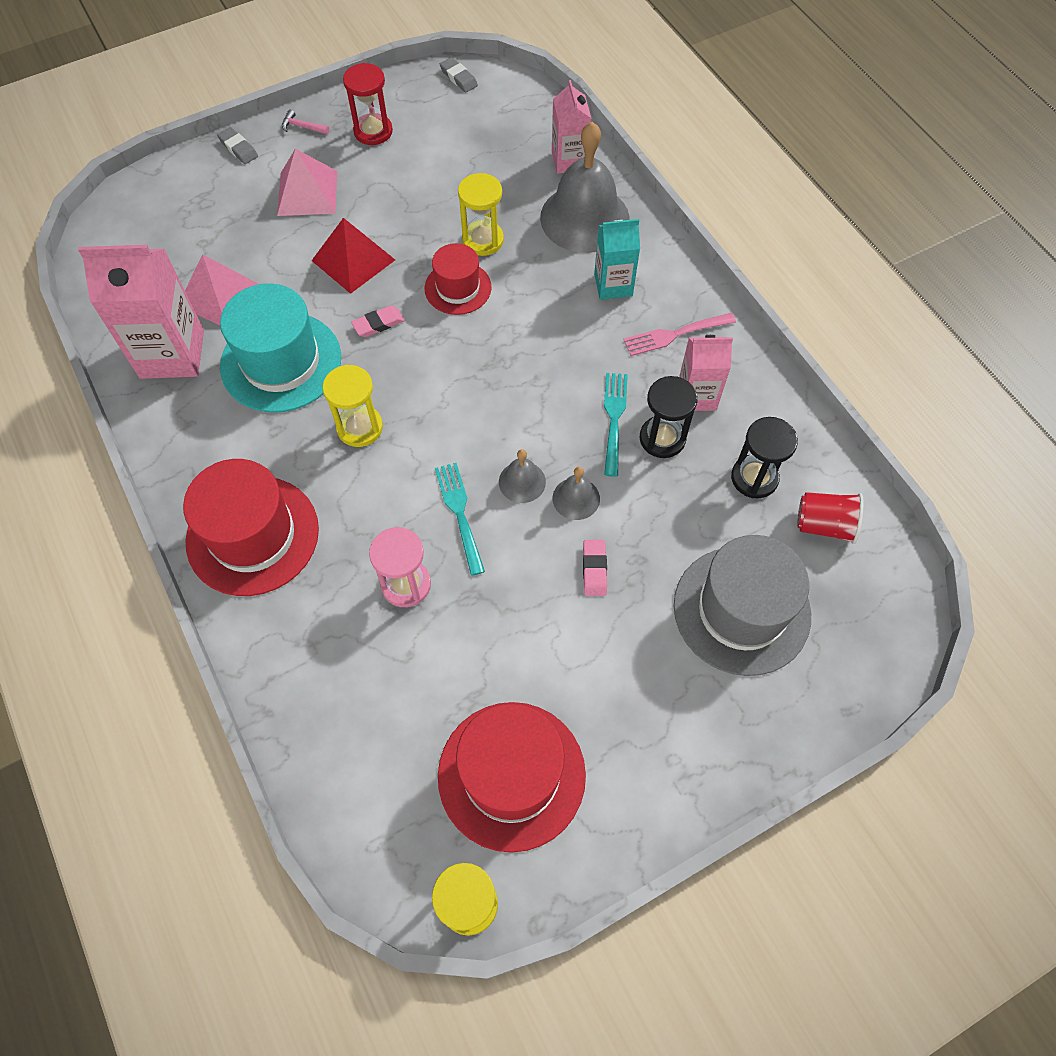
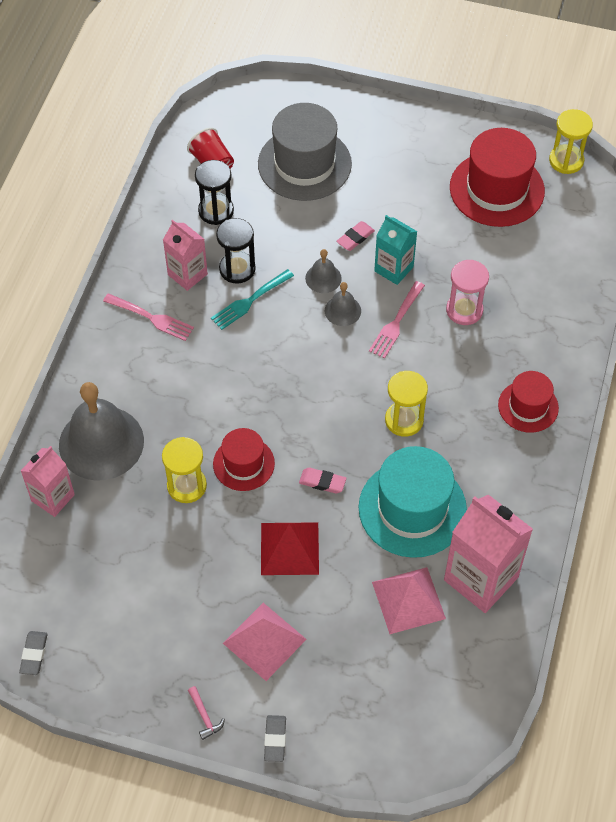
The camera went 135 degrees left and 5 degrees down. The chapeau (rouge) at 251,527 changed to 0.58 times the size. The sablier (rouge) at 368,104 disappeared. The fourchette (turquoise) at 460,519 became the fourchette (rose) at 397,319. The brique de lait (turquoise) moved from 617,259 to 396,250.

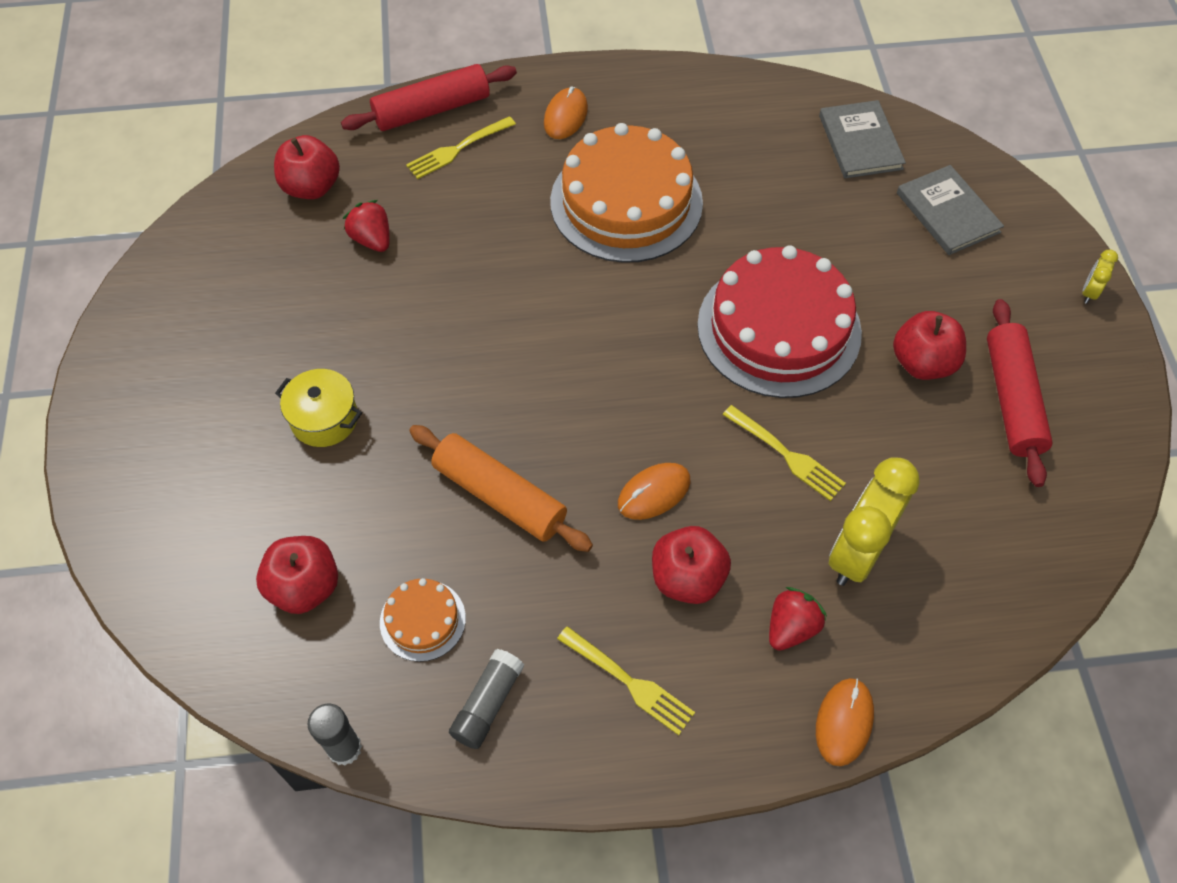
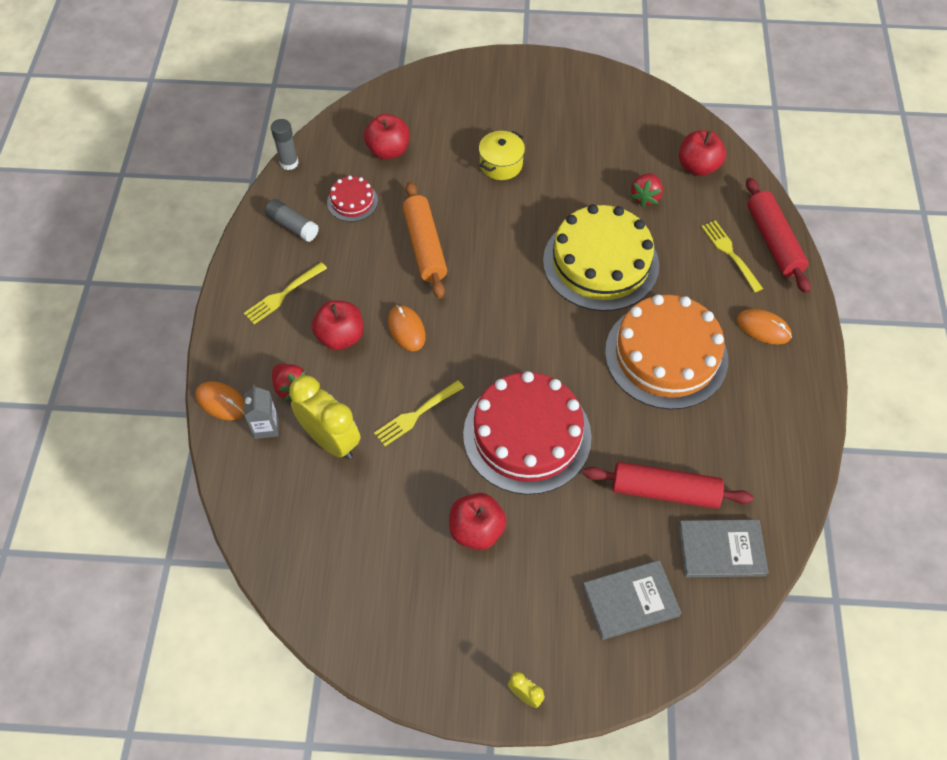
The camera went 100 degrees right and 0 degrees up. The fraise (rouge) at 366,226 turned 135 degrees clockwise. The gâteau (orange) at 423,620 became the gâteau (rouge) at 352,199. The rouleau à pâtisserie (orange) at 501,488 turned 60 degrees counterclockwise. The rouleau à pâtisserie (rouge) moved from 1020,393 to 668,485. The brique de lait (gris) at 261,412 appeared. The gâteau (jaune) at 601,257 appeared.

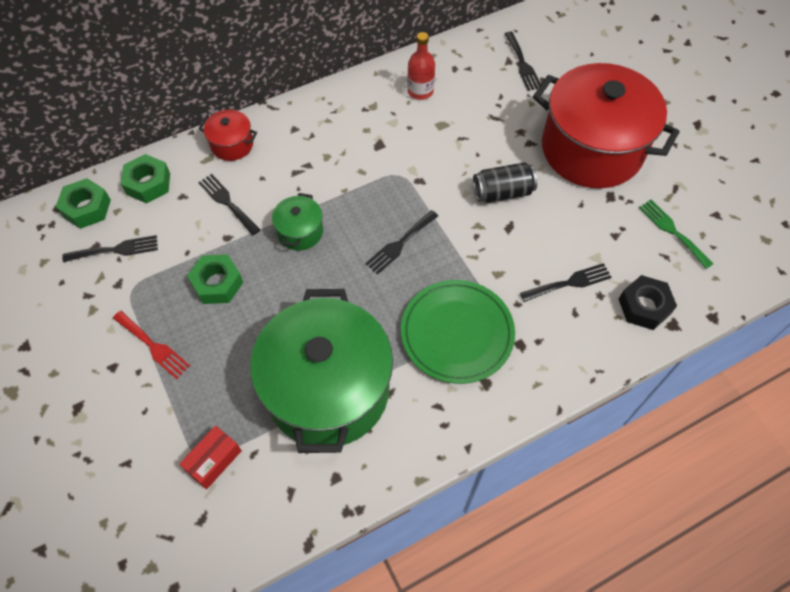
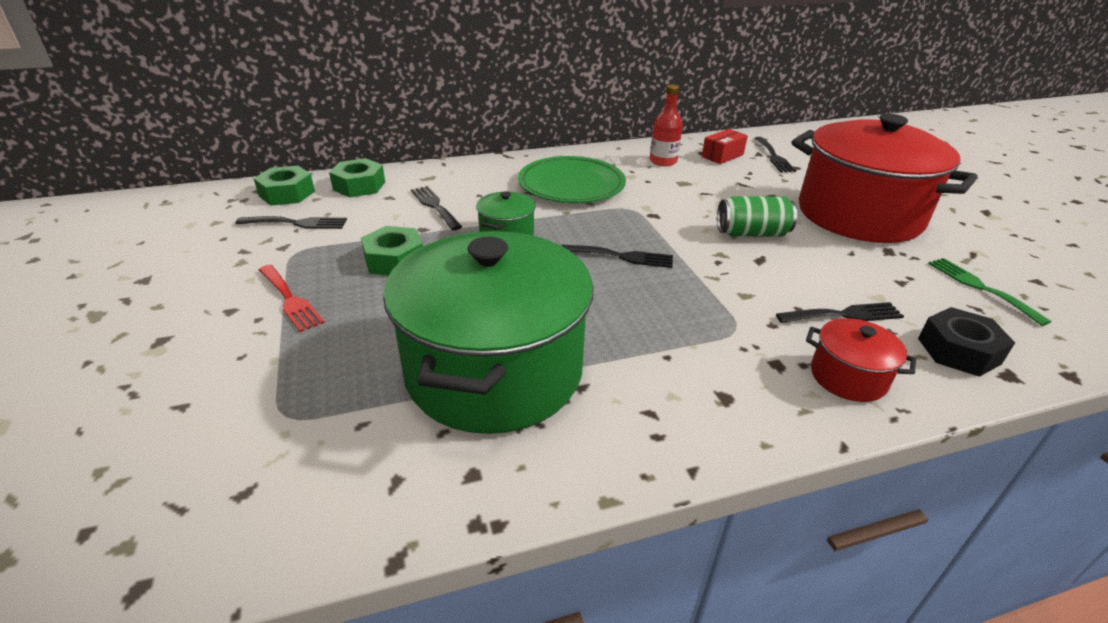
The camera went 10 degrees right and 25 degrees down. The boîte (rouge) moved from 210,457 to 725,146. The marmite (rouge) moved from 228,135 to 861,360. The fourchette (noir) at 401,242 turned 135 degrees counterclockwise. The assiette (vert) moved from 458,332 to 572,179. The canette (noir) at 505,182 became the canette (vert) at 757,216.

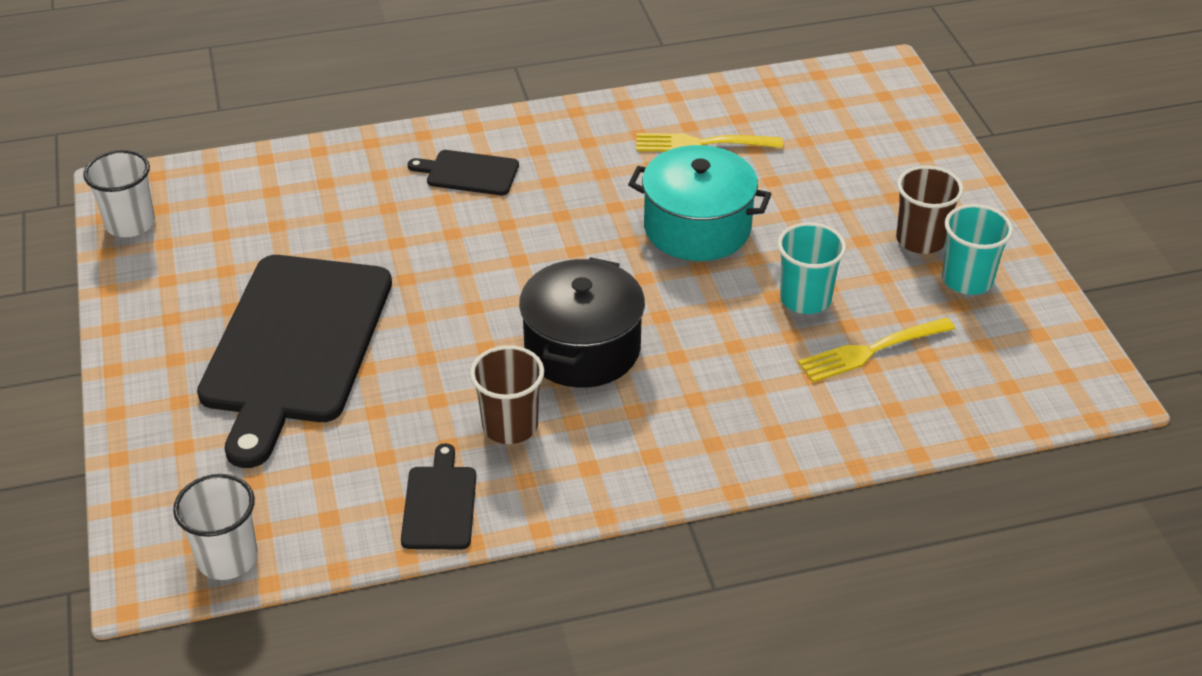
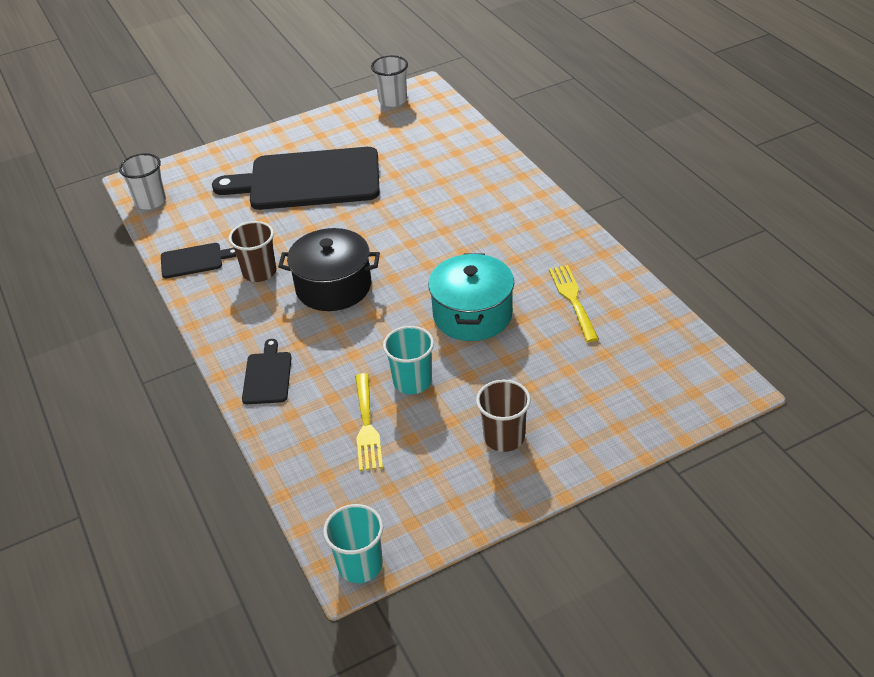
The camera went 80 degrees right and 0 degrees up. The planche à découper (noir) moved from 463,172 to 267,371. The fourchette (jaune) at 876,349 turned 150 degrees counterclockwise. The gobelet (turquoise) moved from 977,249 to 353,543.

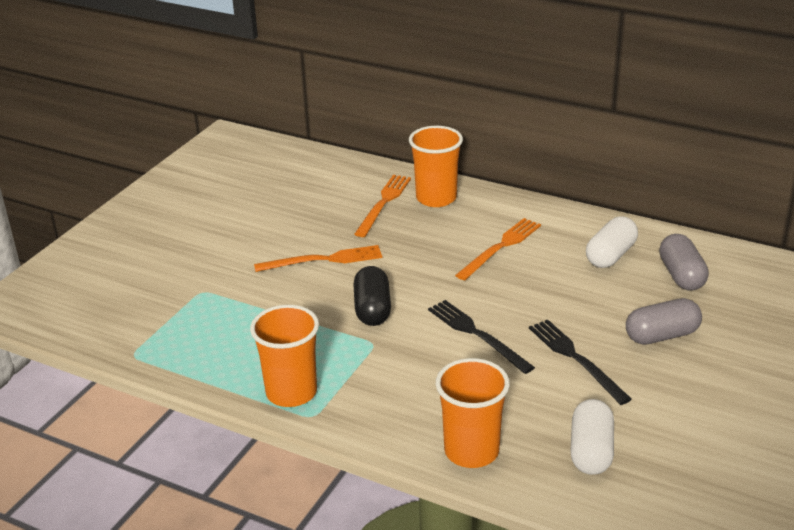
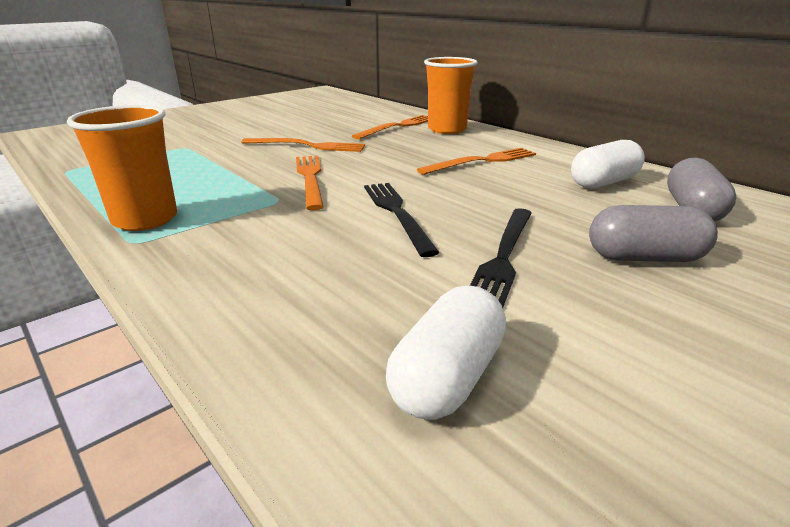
The camera went 20 degrees right and 5 degrees down. The gélule (noir) at 372,296 was replaced by the fourchette (orange) at 310,183. The gobelet (orange) at 473,413 disappeared. The fourchette (noir) at 580,362 turned 150 degrees counterclockwise.

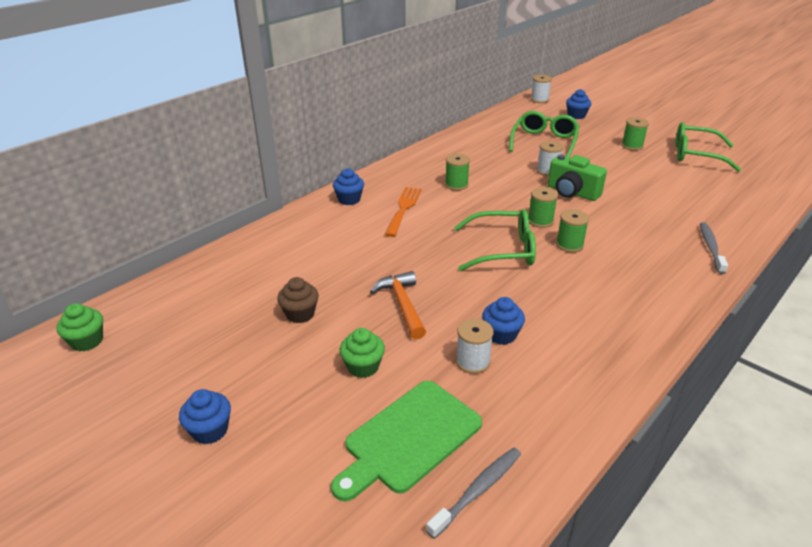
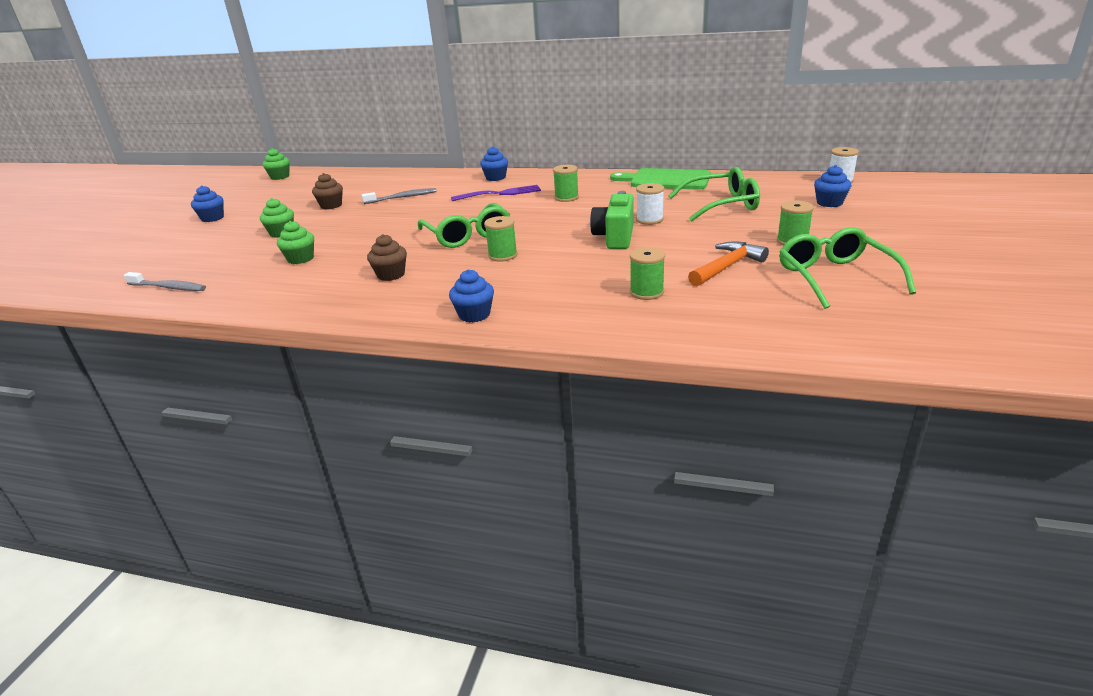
The camera went 65 degrees right and 5 degrees down. The planche à découper (vert) moved from 406,441 to 660,179. The marteau (orange) moved from 398,305 to 728,263. The fourchette (orange) at 403,212 became the fourchette (violet) at 496,193. The bobine (blanc) at 475,346 was replaced by the muffin (vert) at 295,242. The muffin (bleu) moved from 503,321 to 471,295. The bobine (vert) moved from 543,207 to 647,273. The brosse à dents (gris) moved from 714,248 to 399,196. The muffin (marron) at 387,257 appeared.

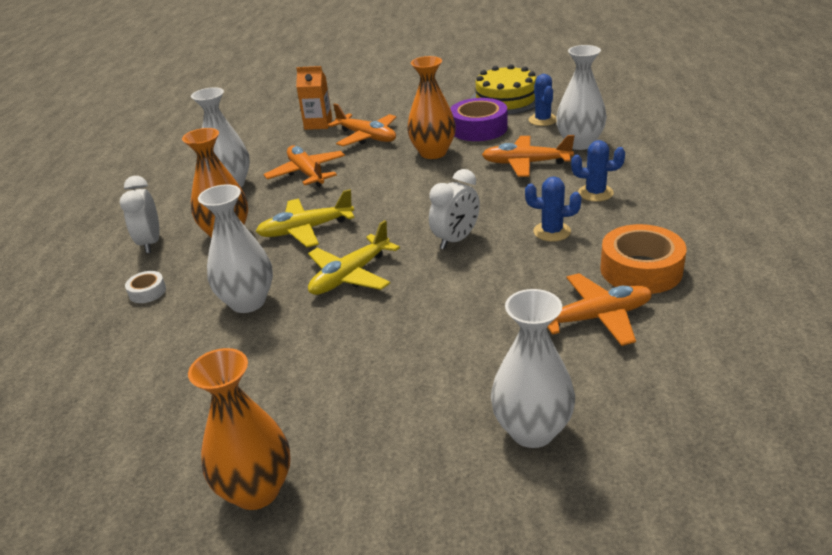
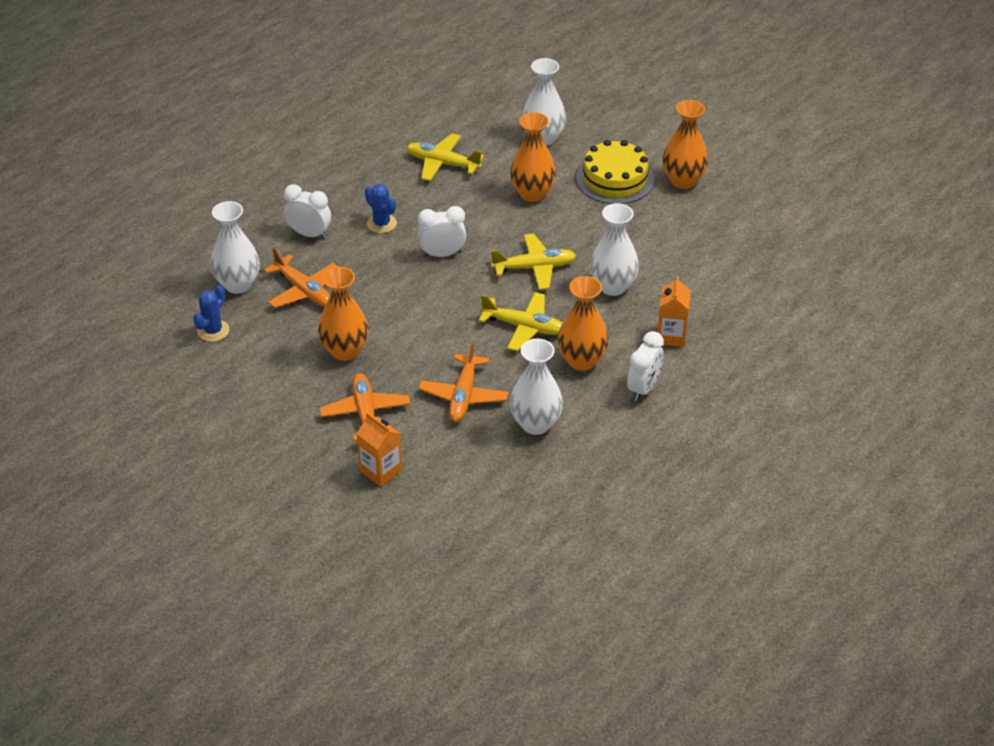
The camera went 145 degrees left and 10 degrees up. The ruban adhésif (blanc) at 145,287 was replaced by the brique de lait (orange) at 674,311. The ruban adhésif (violet) at 479,119 disappeared. The gâteau (jaune) moved from 503,89 to 615,172. The avion (orange) at 599,309 became the avion (jaune) at 445,157. The cactus (bleu) at 598,171 was replaced by the réveil (blanc) at 307,211. The ruban adhésif (orange) at 643,259 disappeared. The vase (orange) at 533,157 appeared.

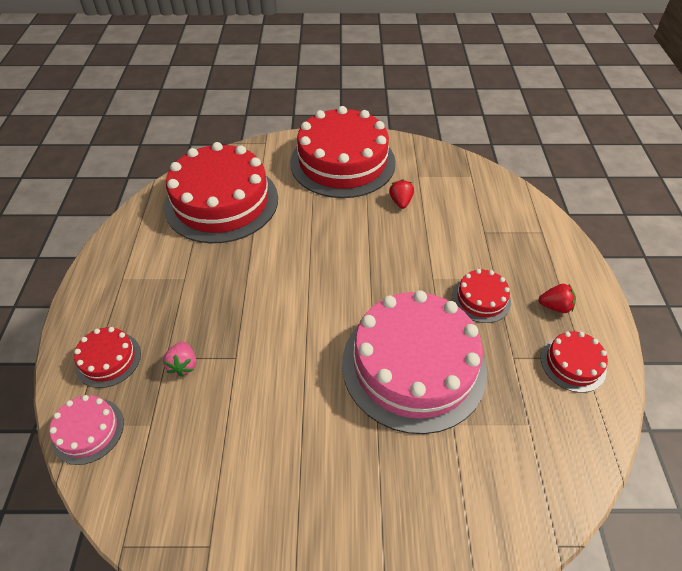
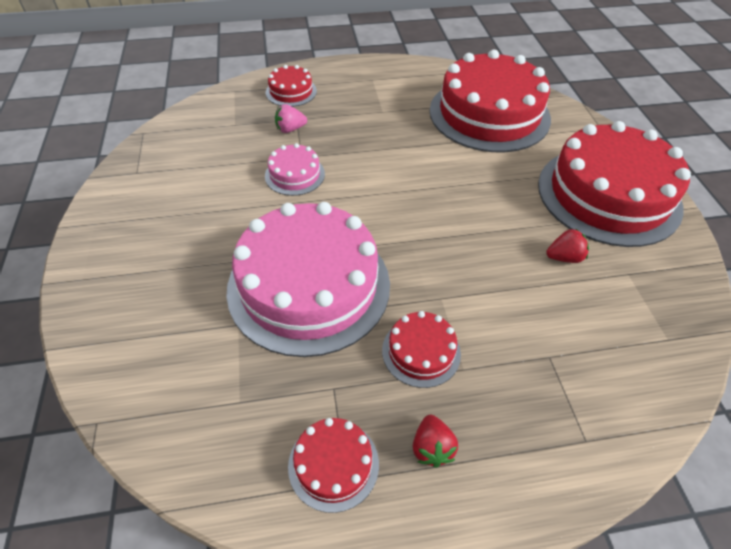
The camera went 80 degrees right and 0 degrees up. The gâteau (rose) moved from 86,430 to 295,169.

